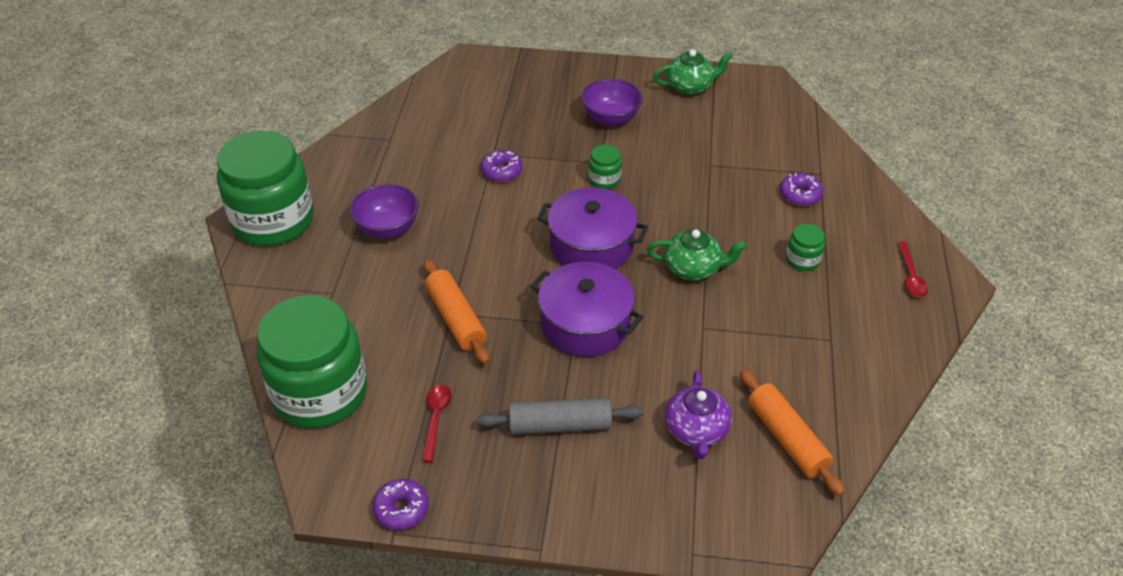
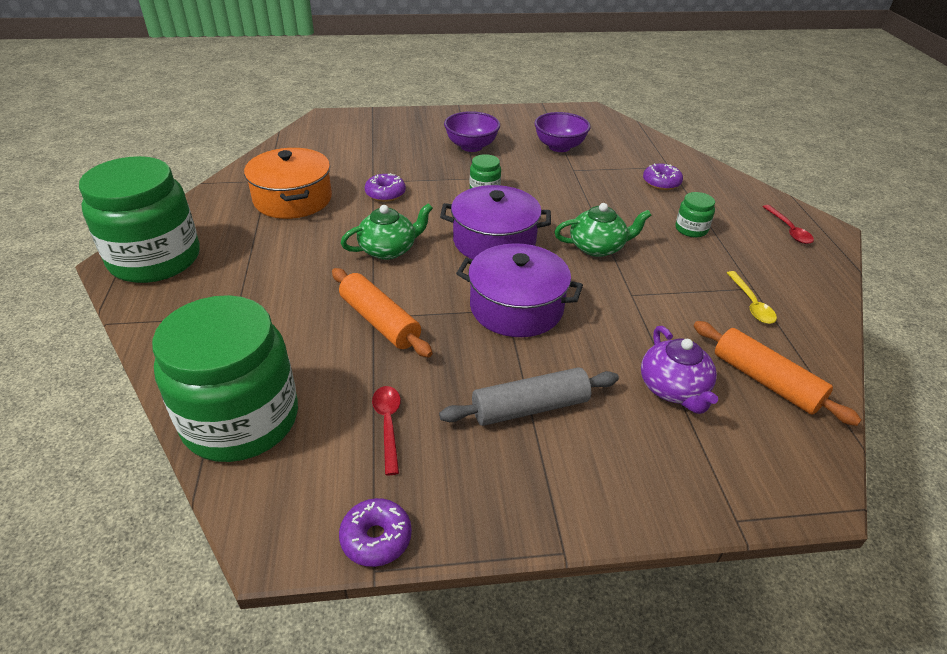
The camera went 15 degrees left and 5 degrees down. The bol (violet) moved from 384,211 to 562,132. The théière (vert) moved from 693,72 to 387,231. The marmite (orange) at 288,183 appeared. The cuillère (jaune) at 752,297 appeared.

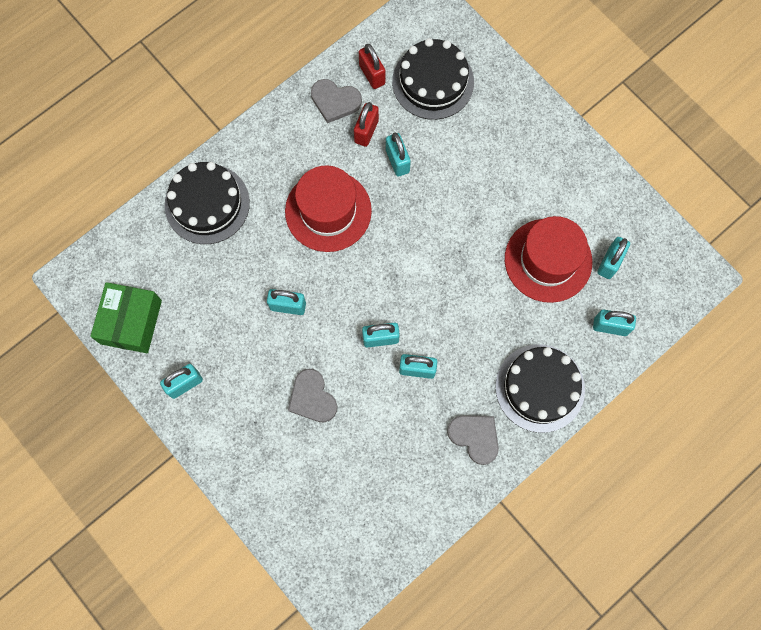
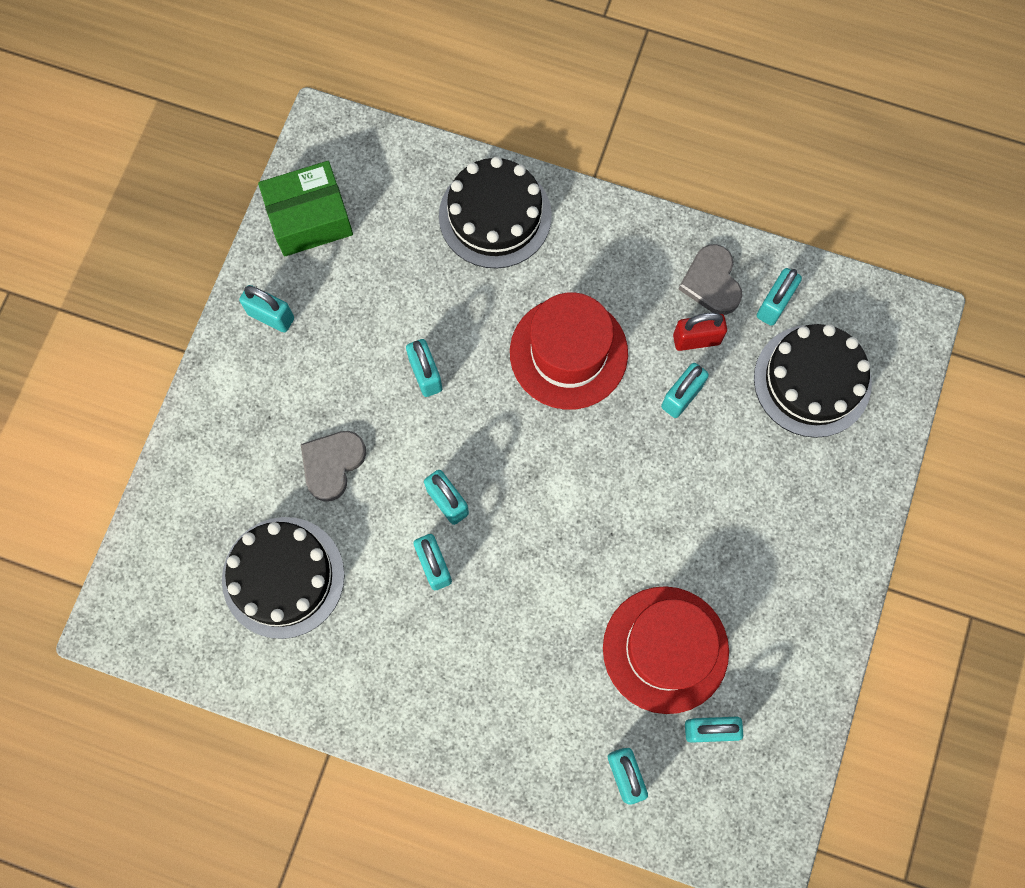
The camera went 60 degrees right and 0 degrees up. The cadenas (rouge) at 372,66 became the cadenas (turquoise) at 779,297. The cœur (gris) at 473,440 disappeared. The gâteau (noir) moved from 540,388 to 283,578.

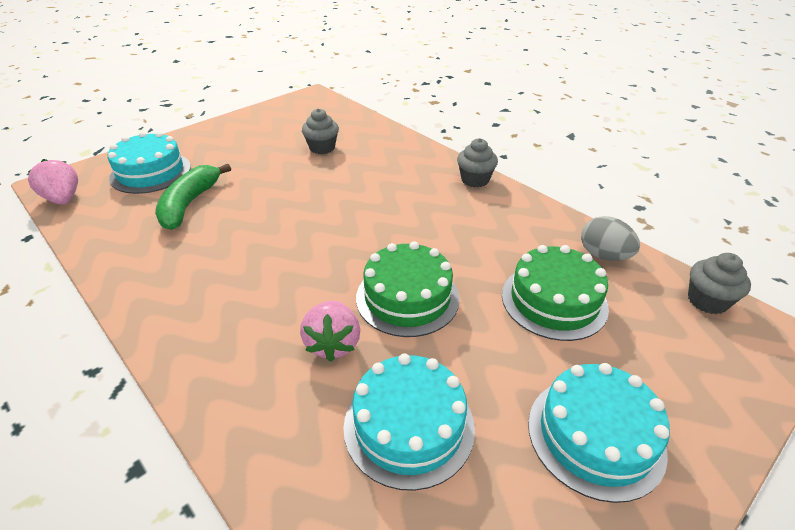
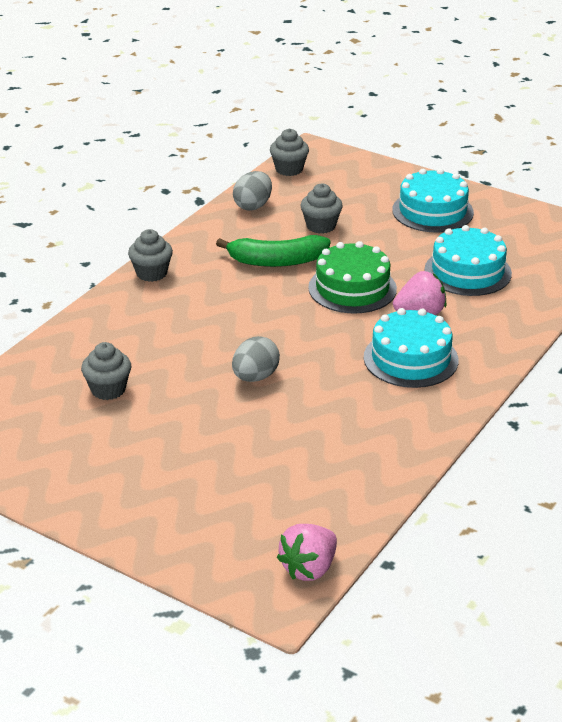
The camera went 105 degrees left and 5 degrees down. The gâteau (turquoise) moved from 149,163 to 411,348. The banane (vert) moved from 193,197 to 273,251. The gâteau (vert) at 555,293 was replaced by the muffin (gris) at 322,208. The œuf (gris) at 256,359 appeared.

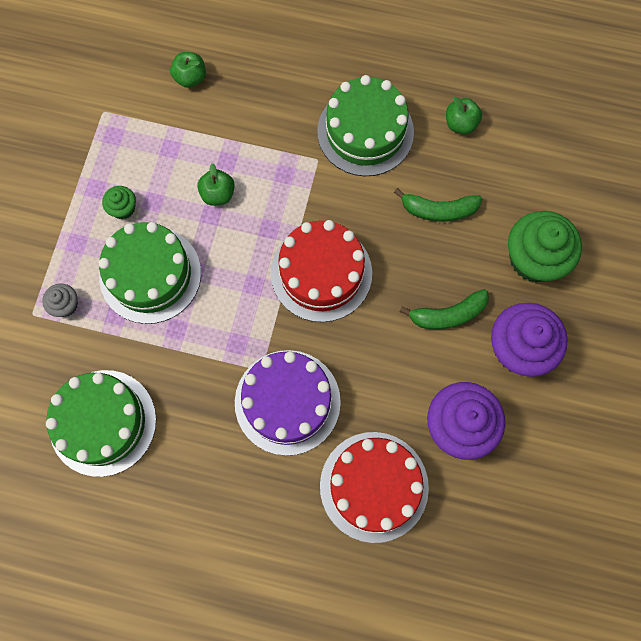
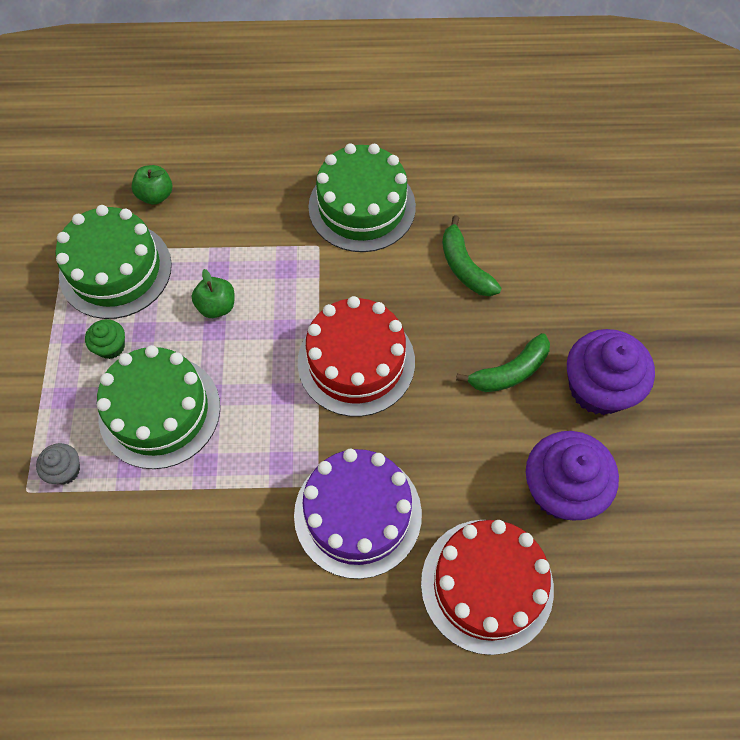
The camera went 15 degrees left and 10 degrees down. The gâteau (vert) moved from 101,423 to 113,262. The banane (vert) at 438,205 turned 75 degrees clockwise. The pomme (vert) at 464,115 disappeared. The muffin (vert) at 545,246 disappeared.

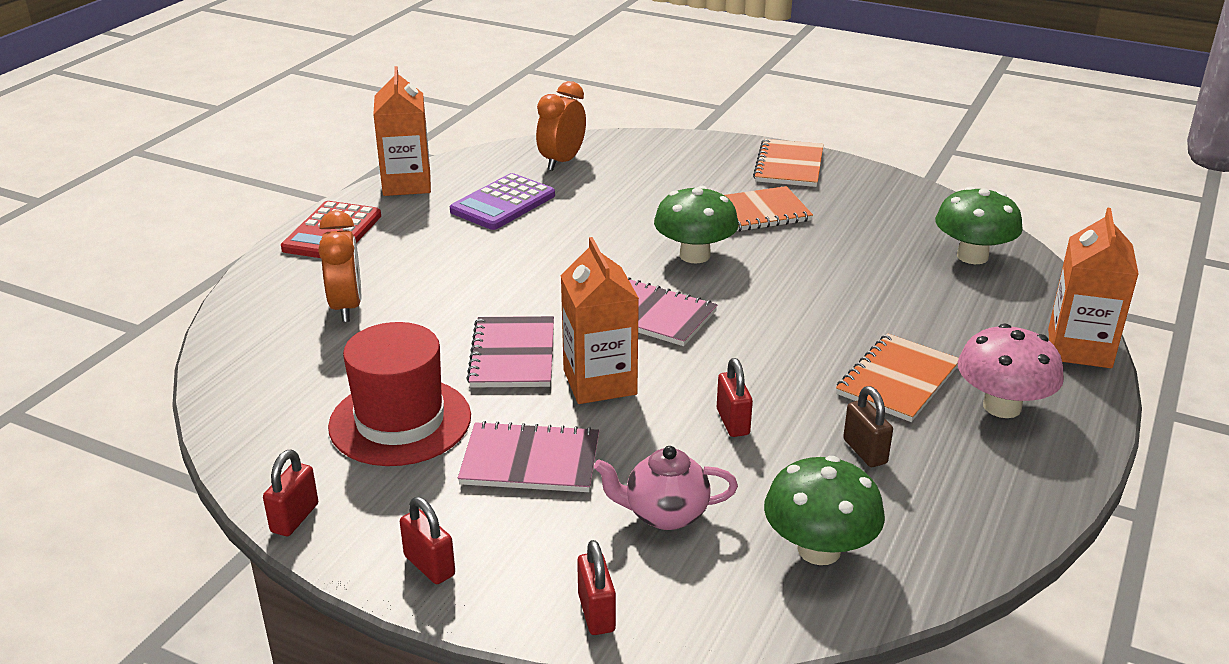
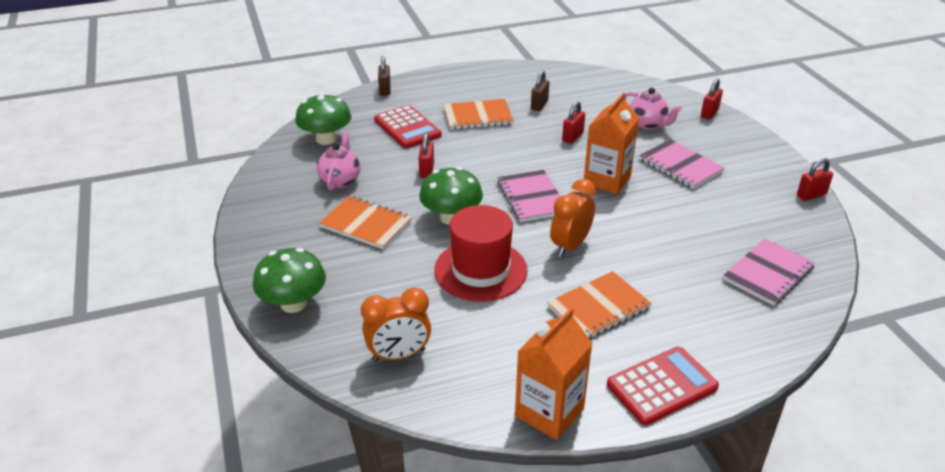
The camera went 135 degrees left and 5 degrees up. The réveil (orange) moved from 339,266 to 573,218. The chapeau (rouge) moved from 399,394 to 481,253. The cadenas (rouge) moved from 427,540 to 426,155. The calculatrice (violet) at 502,201 disappeared. The carnet (rose) moved from 510,352 to 769,272. The carnet (orange) moved from 788,163 to 599,305. The champignon (vert) moved from 824,510 to 289,280. The champignon (rose) at 1011,370 disappeared. The brique de lait (orange) at 1093,288 was replaced by the cadenas (marron) at 384,76. The théière (rose) at 338,161 appeared. The calculatrice (rouge) at 407,126 appeared.

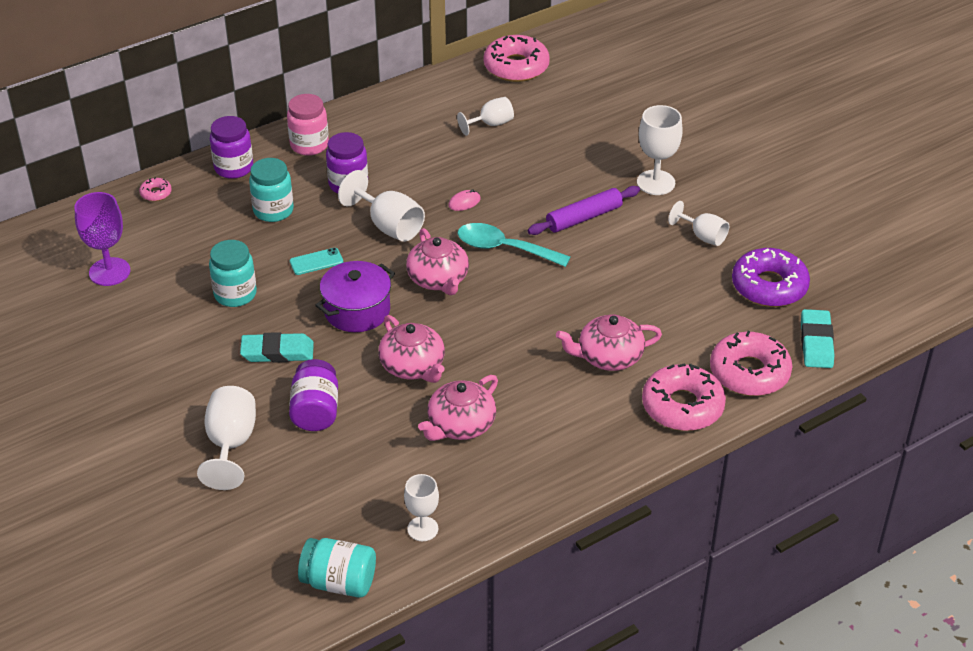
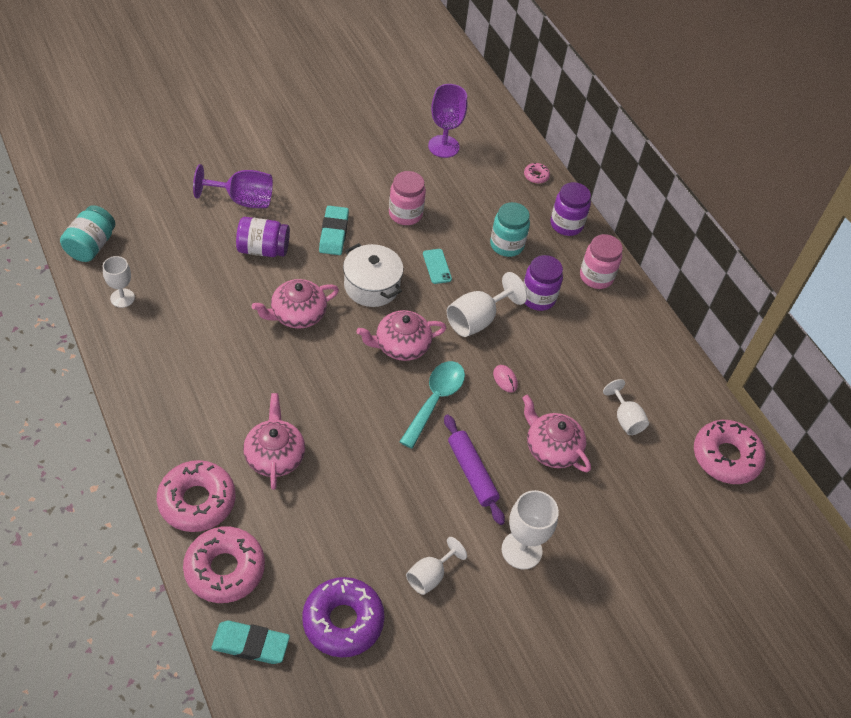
The camera went 90 degrees right and 10 degrees up. The verre à pied (blanc) at 226,438 became the verre à pied (violet) at 233,186. The bocal (turquoise) at 233,273 became the bocal (rose) at 407,198. The marmite (violet) at 355,296 became the marmite (blanc) at 373,275. The théière (rose) moved from 458,408 to 556,433.

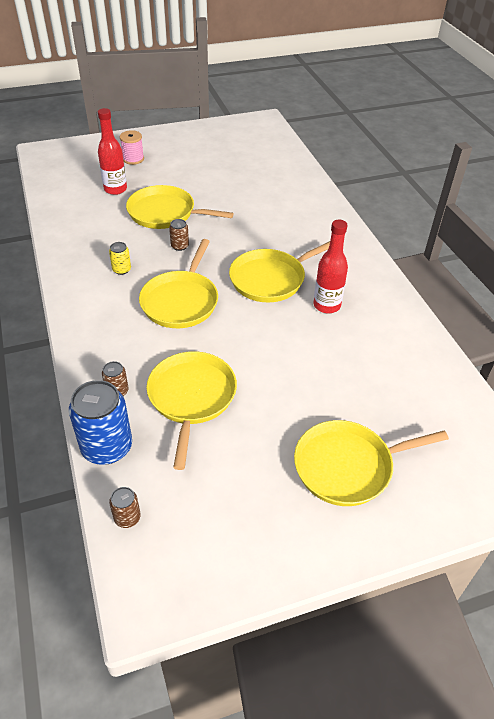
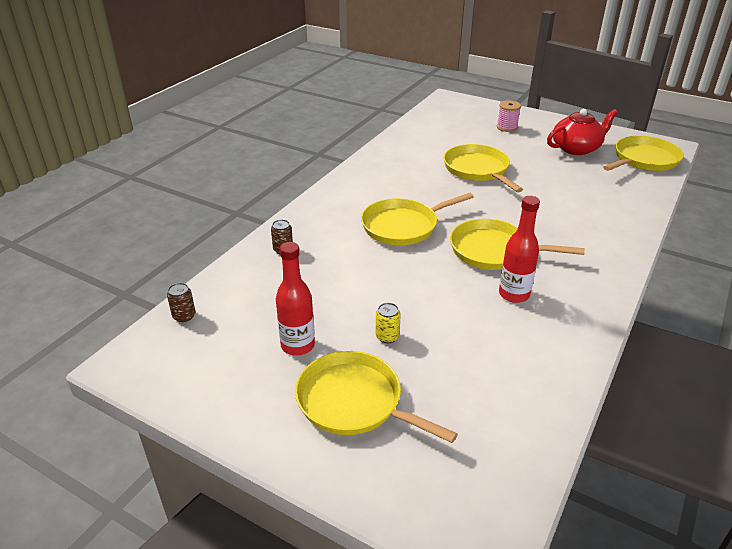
The camera went 50 degrees right and 10 degrees down. The canette (bleu) at 100,422 disappeared. The bouteille (rouge) moved from 112,151 to 295,299. The canette (jaune) moved from 120,258 to 388,323. The poêle (jaune) moved from 192,410 to 643,153. The canette (marron) at 179,235 disappeared. The théière (rouge) at 582,132 appeared.

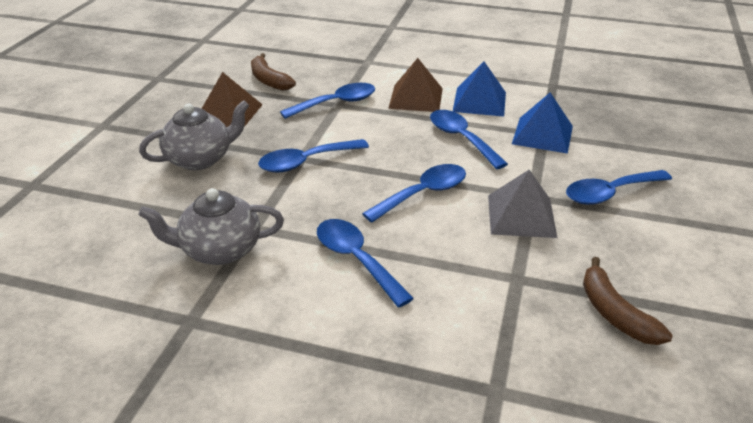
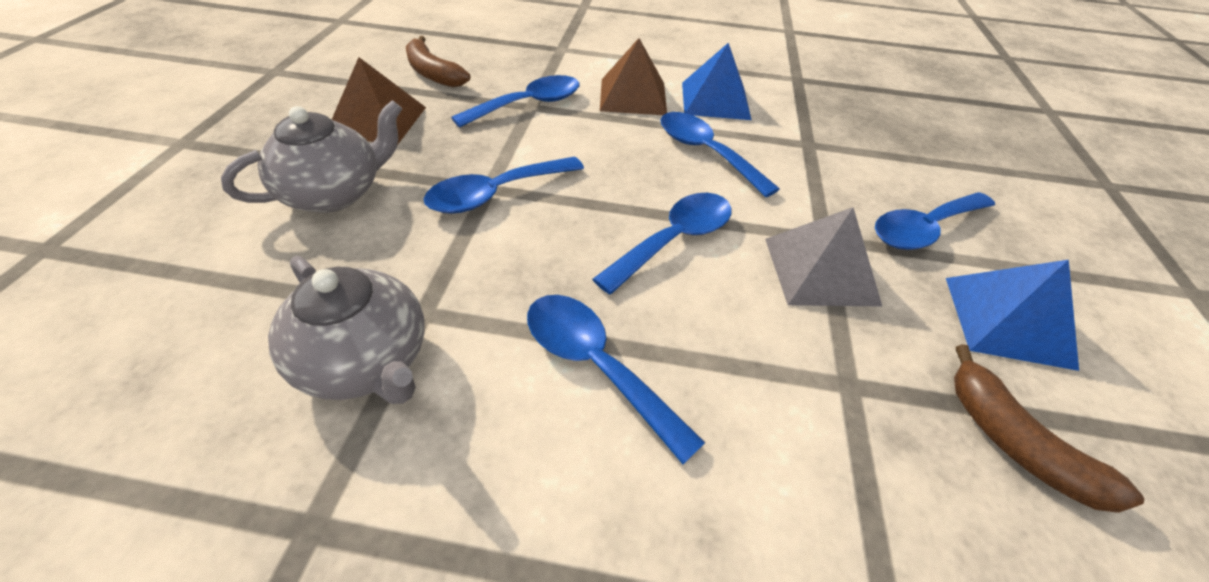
The camera went 10 degrees left and 10 degrees up. The théière (gris) at 211,226 turned 120 degrees counterclockwise. The pyramide (bleu) moved from 542,123 to 1012,315.

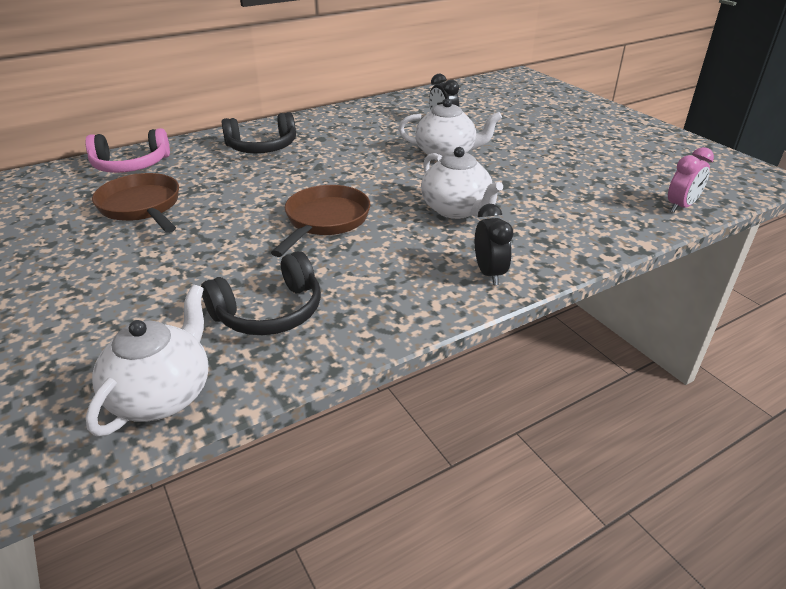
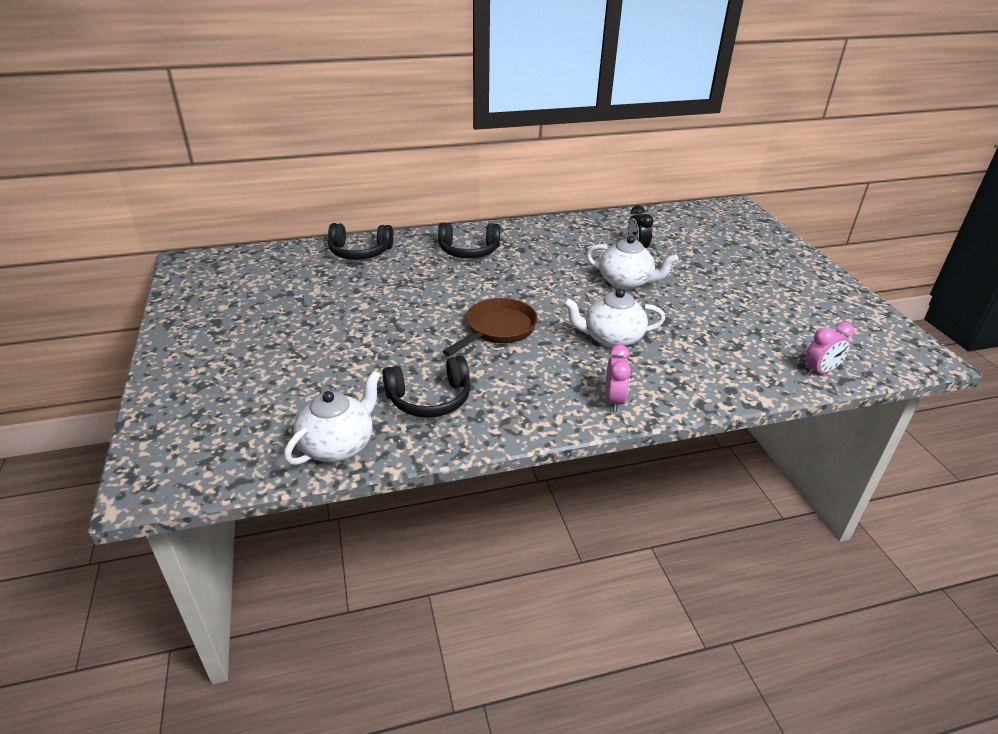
The camera went 15 degrees right and 0 degrees up. The casque audio (rose) at 127,150 became the casque audio (noir) at 360,241. The poêle (marron) at 135,203 disappeared. The théière (blanc) at 462,183 turned 105 degrees clockwise. The réveil (noir) at 494,244 became the réveil (rose) at 618,378.

